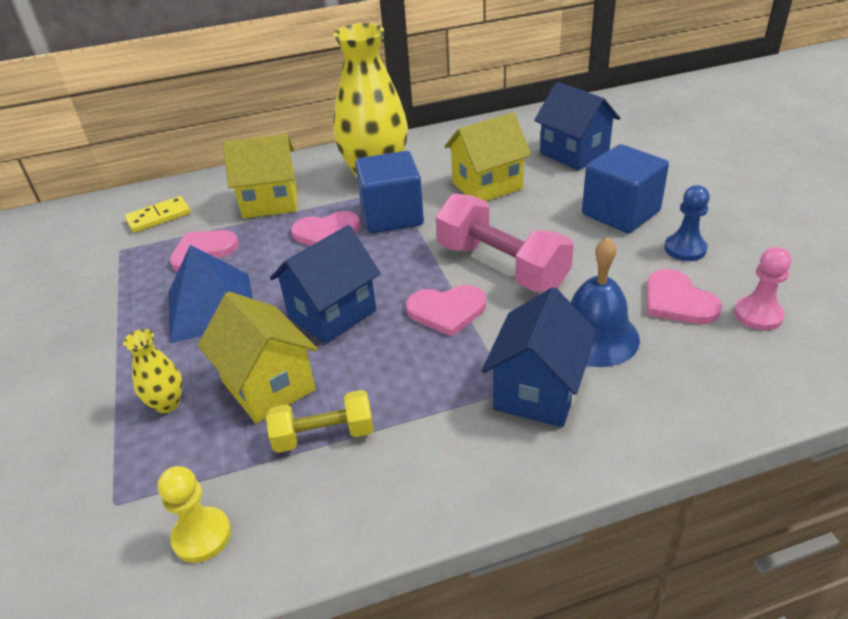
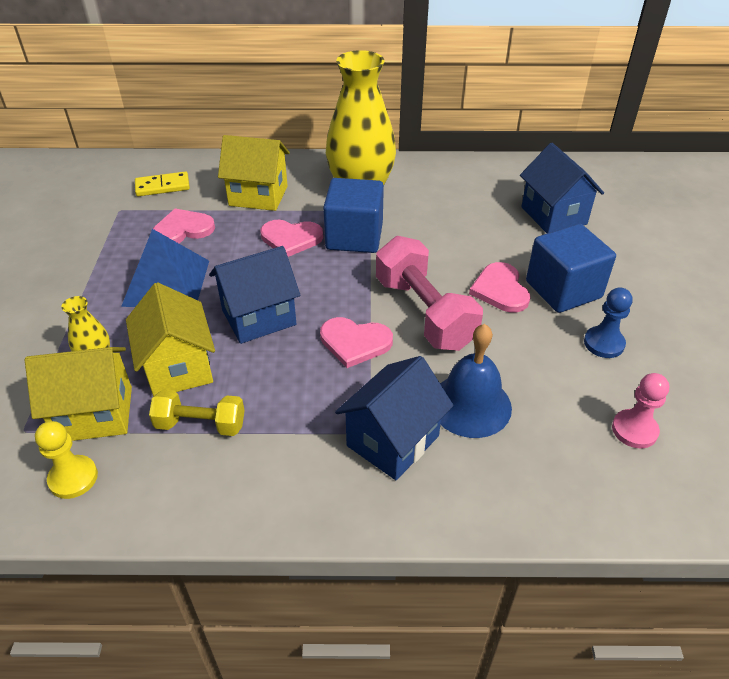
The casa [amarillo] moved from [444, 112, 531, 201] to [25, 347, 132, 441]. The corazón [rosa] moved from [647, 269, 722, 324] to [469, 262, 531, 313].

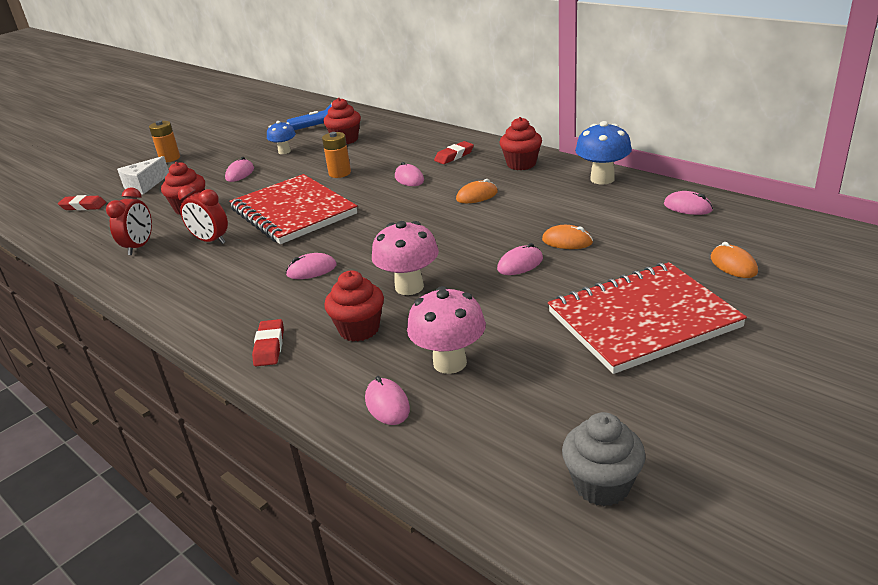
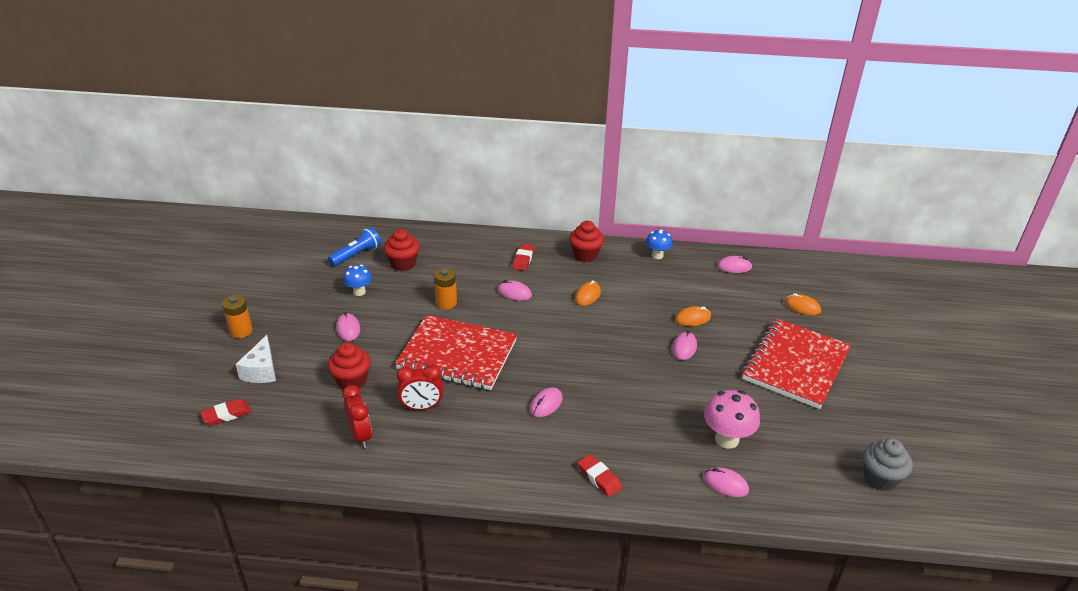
The seta [azul] at [575, 121, 632, 184] changed to 0.63 times the size. The seta [rosa] at [372, 221, 439, 295] disappeared. The magdalena [rojo] at [324, 270, 384, 342] disappeared.

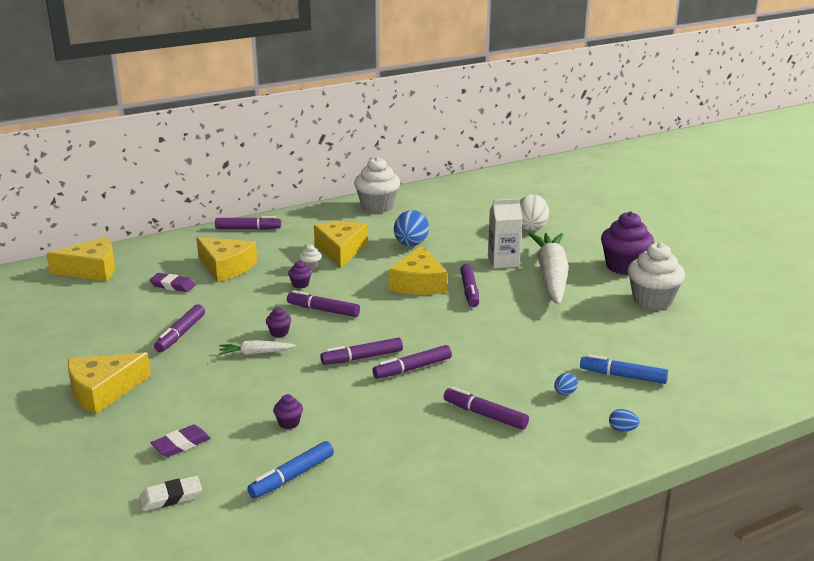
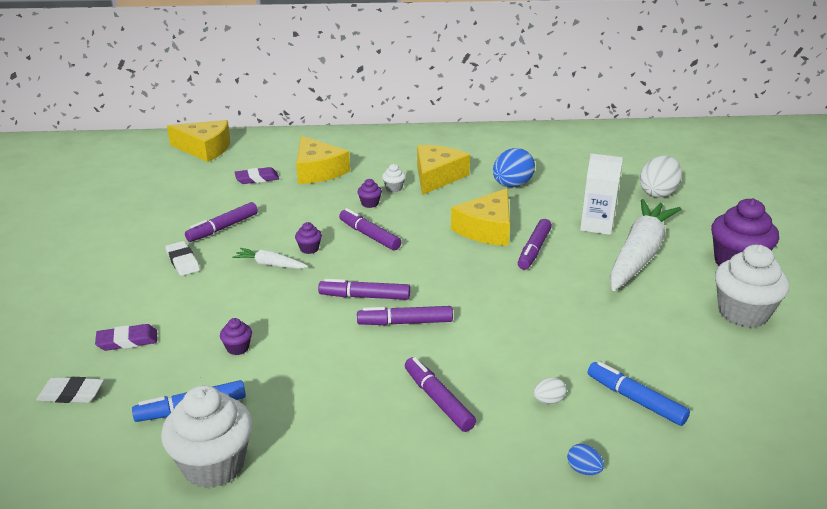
The magdalena [blanco] moved from [354, 157, 400, 213] to [161, 385, 253, 488]. The rotulador [morado] at [215, 216, 281, 230] disappeared. The goma de borrar [morado] at [150, 273, 195, 292] turned 60 degrees counterclockwise. The queso [amarillo] at [68, 352, 151, 414] disappeared. The huevo [azul] at [554, 373, 578, 395] became the huevo [blanco] at [534, 377, 566, 404]. The goma de borrar [blanco] at [165, 241, 200, 276] appeared.

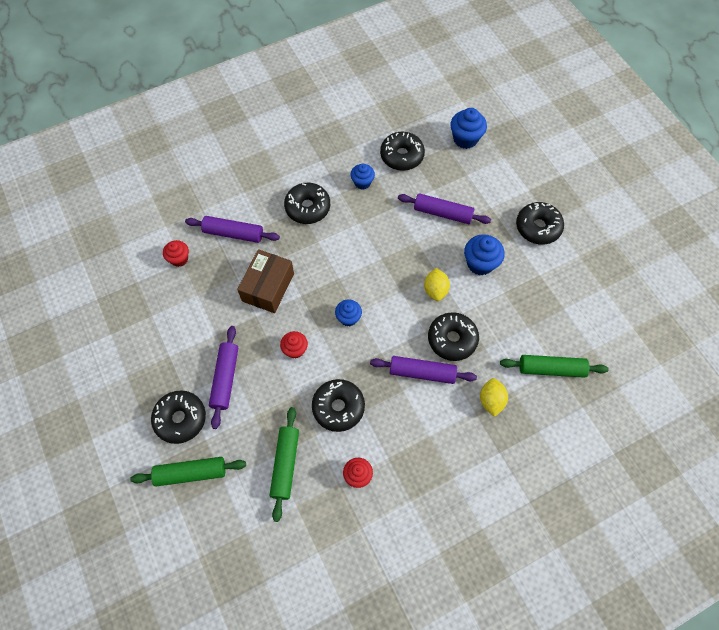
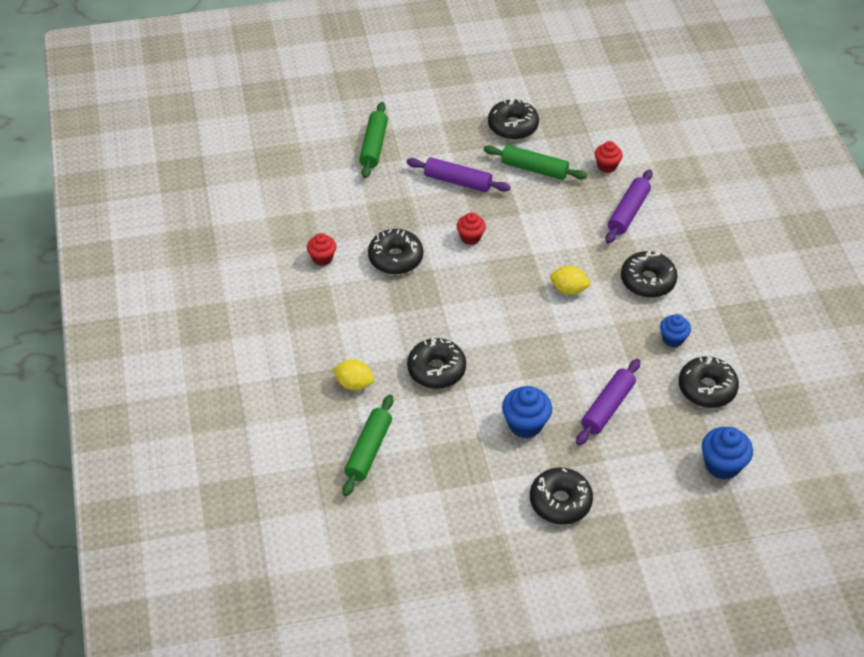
The caja [marrón] at [237, 249, 294, 313] disappeared. The limón [amarillo] moved from [424, 268, 450, 301] to [550, 265, 592, 295]. The magdalena [azul] at [335, 300, 362, 326] disappeared. The rodillo [morado] at [370, 356, 477, 384] disappeared. The rosquilla [negro] moved from [151, 390, 206, 444] to [488, 99, 539, 140]. The rodillo [verde] moved from [269, 407, 299, 522] to [484, 145, 587, 180].

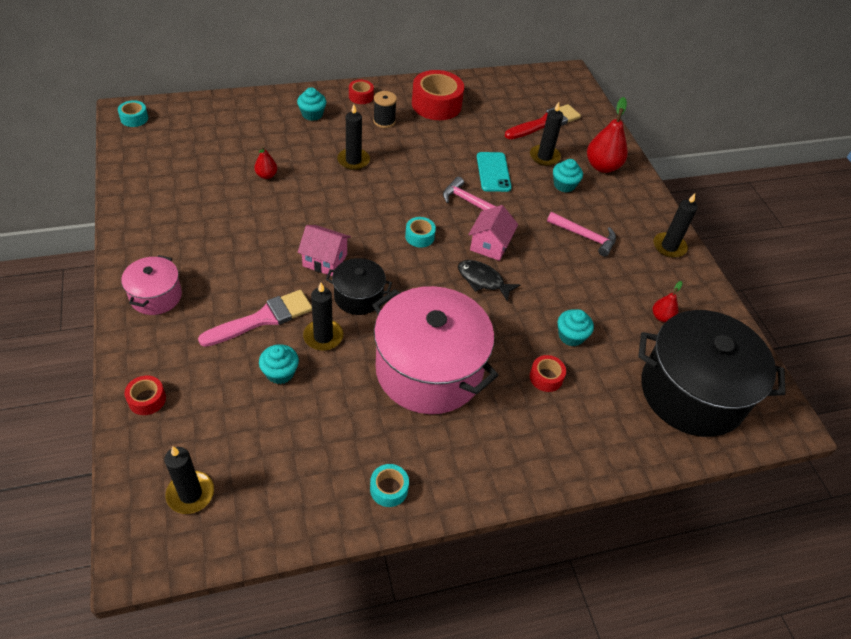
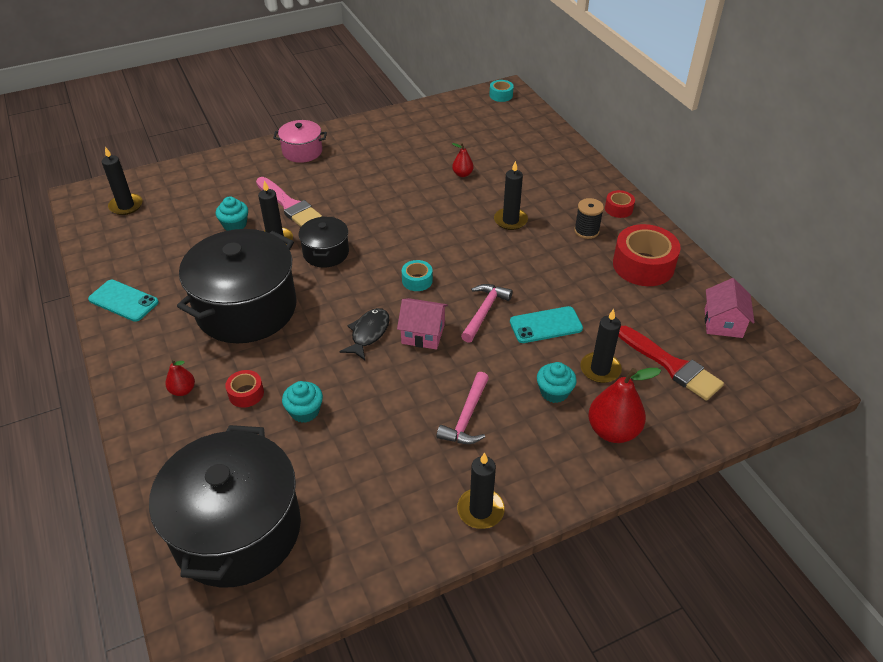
The magdalena [turquesa] at [297, 87, 326, 121] disappeared. The casa [rosa] moved from [298, 225, 351, 276] to [705, 278, 755, 338]. The pera [rojo] moved from [653, 281, 682, 322] to [165, 359, 195, 396]. The olla [rosa] at [372, 286, 499, 414] became the olla [negro] at [177, 229, 297, 343]. The cinta adhesiva [rojo] at [124, 375, 166, 415] disappeared. The cinta adhesiva [turquesa] at [370, 464, 409, 507] was replaced by the móvil [turquesa] at [88, 280, 159, 322].

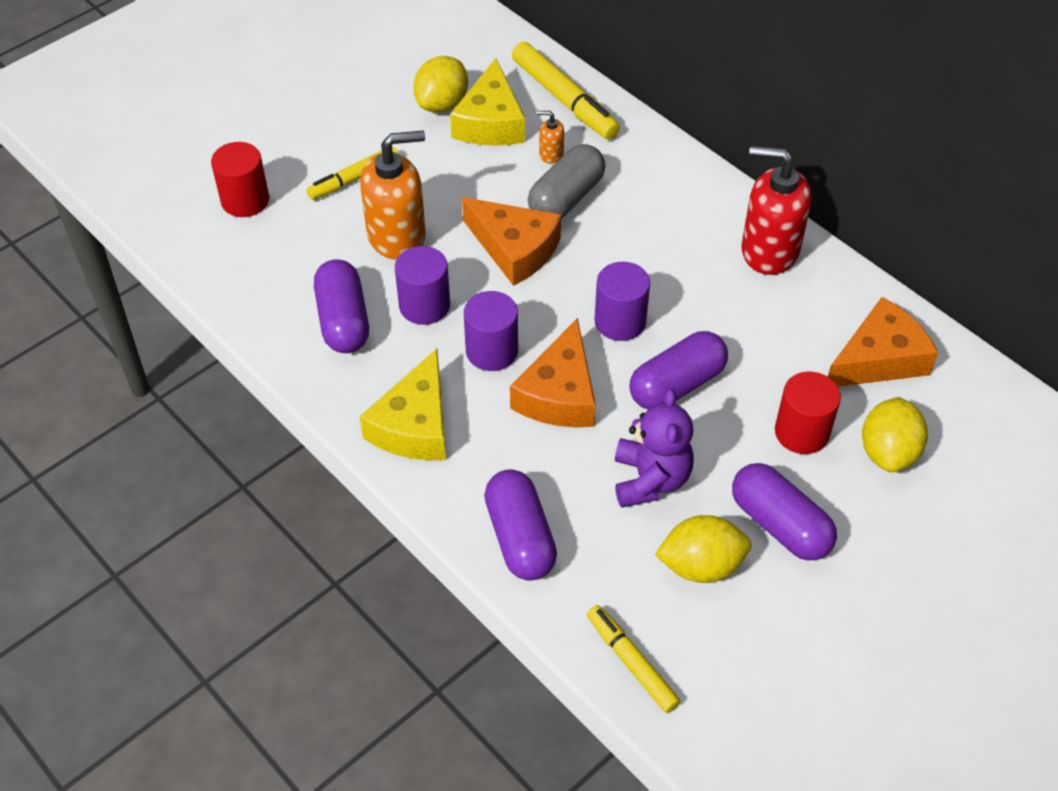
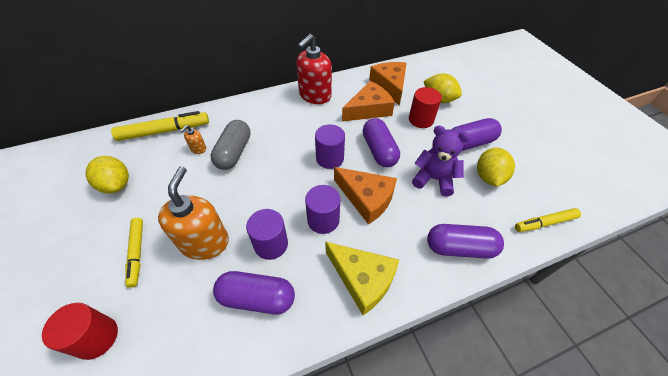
The queso [amarillo] at [450, 58, 525, 145] disappeared. The cápsula [gris] at [528, 144, 605, 219] turned 45 degrees clockwise. The queso [naranja] moved from [462, 197, 561, 286] to [342, 81, 395, 121].

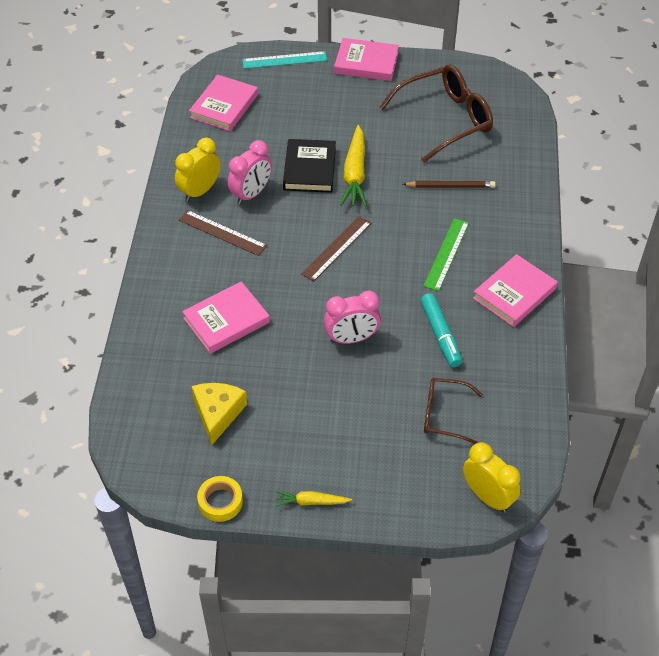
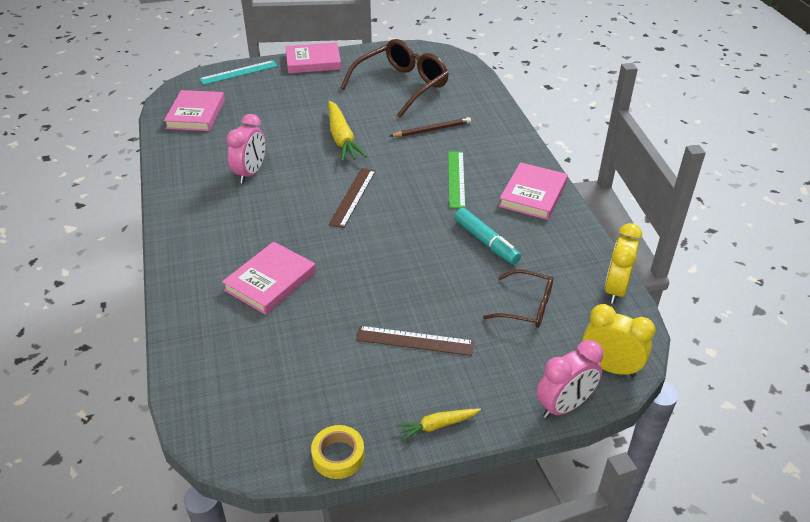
The despertador [amarillo] moved from [175, 138, 221, 202] to [605, 223, 642, 304]. The libro [negro] at [283, 139, 336, 193] disappeared. The regla [marrón] moved from [179, 210, 267, 256] to [356, 326, 474, 356]. The despertador [rosa] moved from [324, 291, 381, 344] to [537, 340, 603, 418]. The gafas [marrón] at [424, 378, 483, 444] turned 150 degrees counterclockwise. The queso [amarillo] at [192, 383, 247, 445] disappeared.

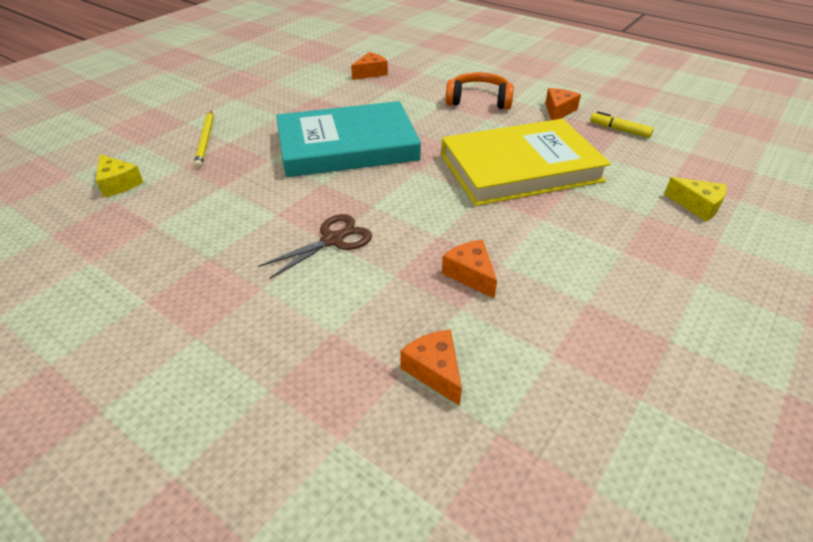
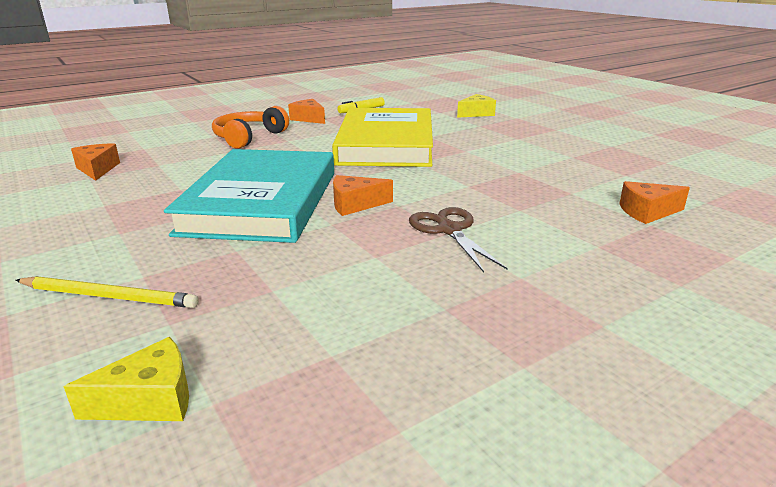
The queso [naranja] moved from [442, 240, 497, 298] to [333, 175, 393, 216].

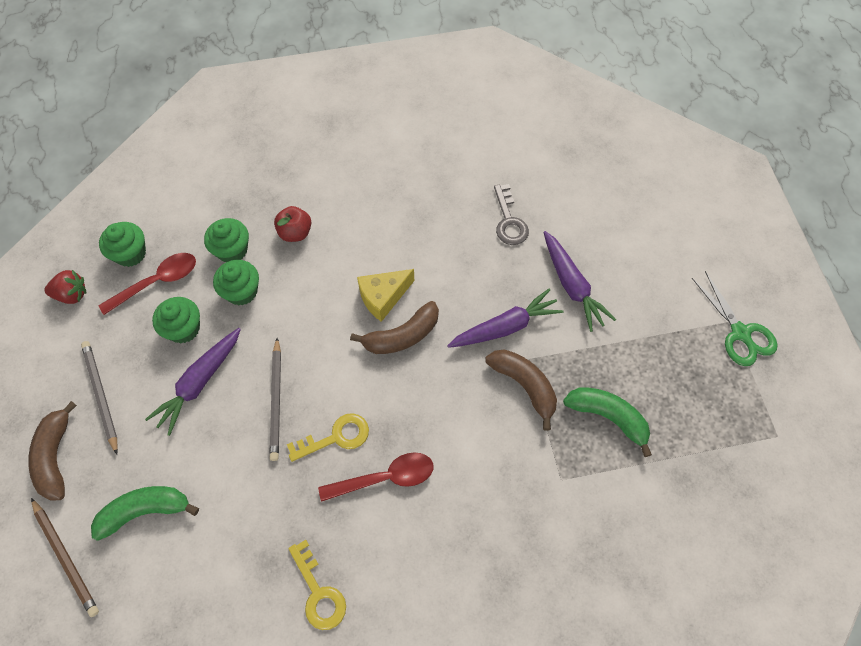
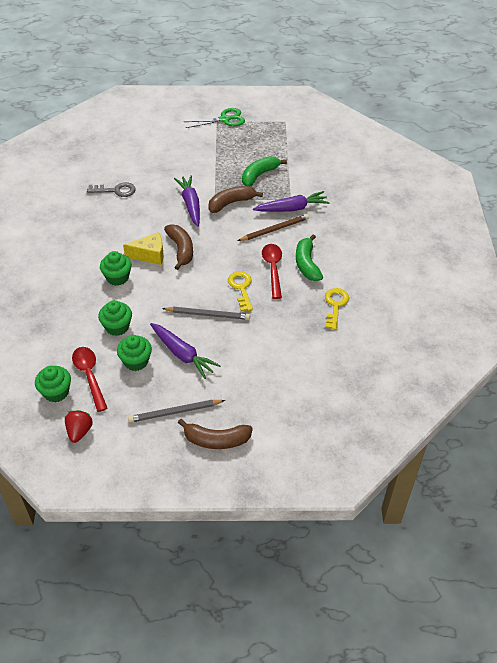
The manzana [rojo] at [274, 206, 312, 242] disappeared. The magdalena [verde] moved from [204, 218, 249, 262] to [100, 251, 132, 286]. The zanahoria [morado] moved from [543, 231, 616, 332] to [253, 191, 330, 212]. The queso [amarillo] at [357, 269, 414, 322] turned 75 degrees counterclockwise. The plátano [verde] moved from [91, 486, 199, 541] to [296, 234, 323, 281]. The lápiz [marrón] moved from [31, 498, 99, 617] to [238, 214, 309, 241]. The llave [amarillo] at [288, 540, 346, 630] turned 60 degrees counterclockwise.

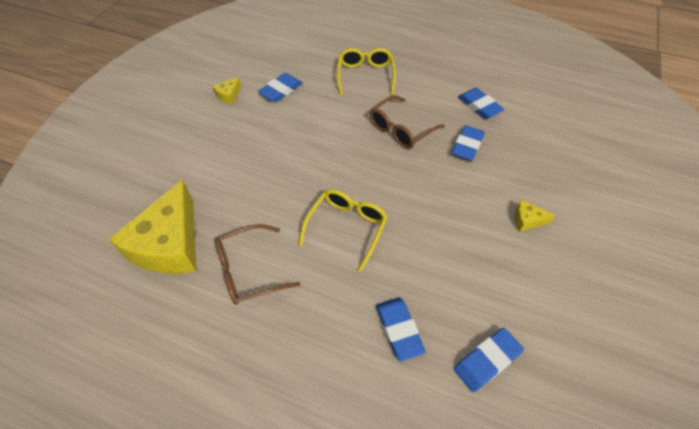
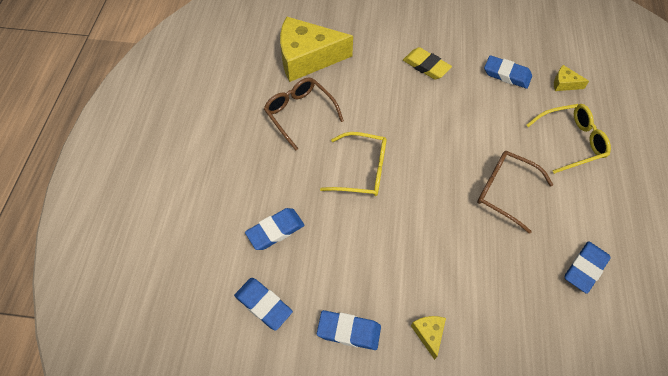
The queso [amarillo] moved from [212, 77, 241, 104] to [554, 65, 589, 91]. The goma de borrar [azul] moved from [451, 125, 485, 161] to [317, 310, 381, 350]. The goma de borrar [amarillo] at [403, 47, 452, 79] appeared.

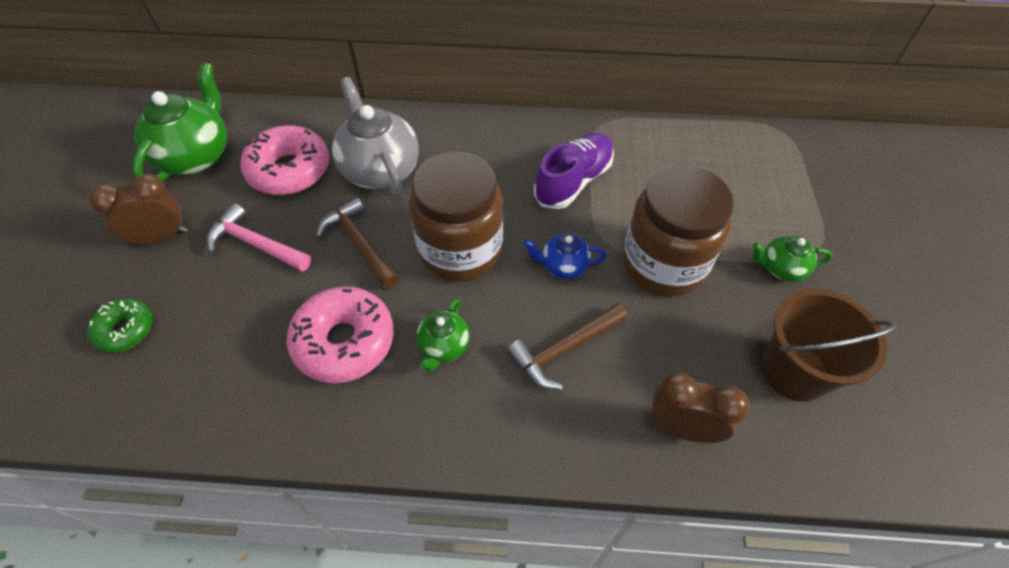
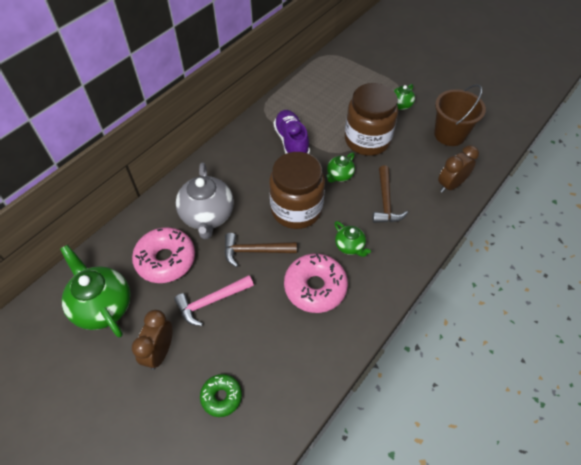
The tetera [gris] at [332, 77, 419, 198] turned 105 degrees counterclockwise. The tetera [azul] at [524, 233, 607, 279] became the tetera [verde] at [326, 152, 355, 183].

